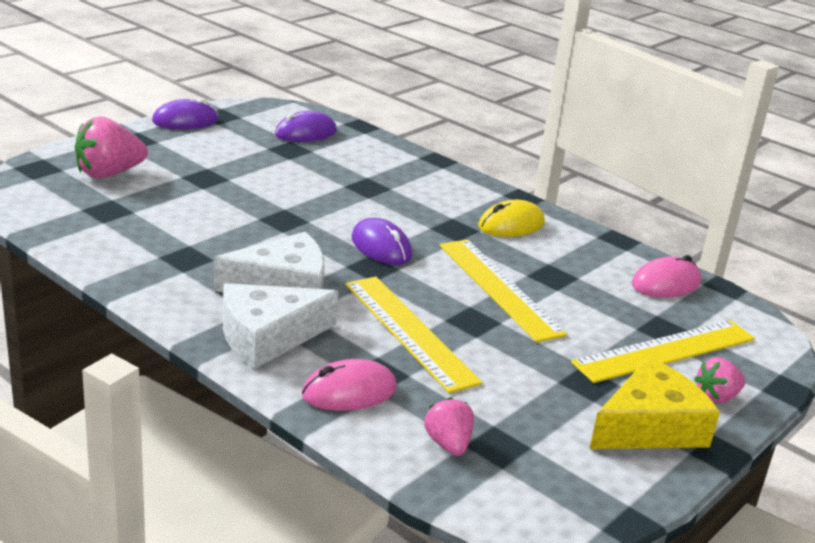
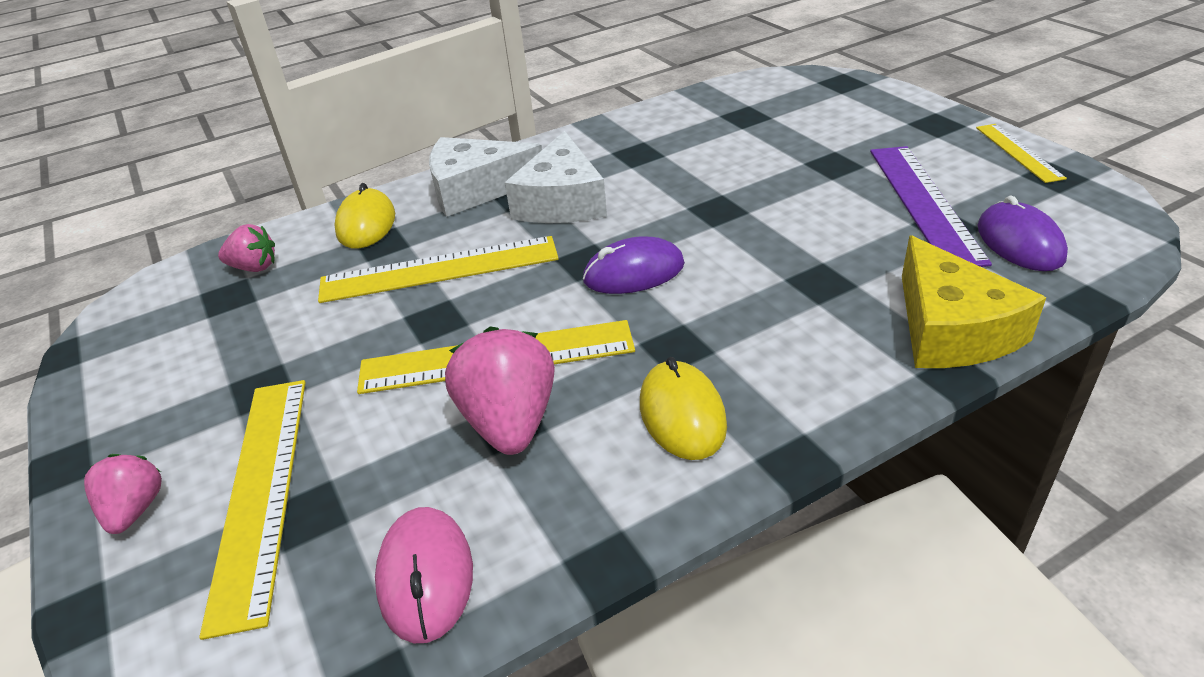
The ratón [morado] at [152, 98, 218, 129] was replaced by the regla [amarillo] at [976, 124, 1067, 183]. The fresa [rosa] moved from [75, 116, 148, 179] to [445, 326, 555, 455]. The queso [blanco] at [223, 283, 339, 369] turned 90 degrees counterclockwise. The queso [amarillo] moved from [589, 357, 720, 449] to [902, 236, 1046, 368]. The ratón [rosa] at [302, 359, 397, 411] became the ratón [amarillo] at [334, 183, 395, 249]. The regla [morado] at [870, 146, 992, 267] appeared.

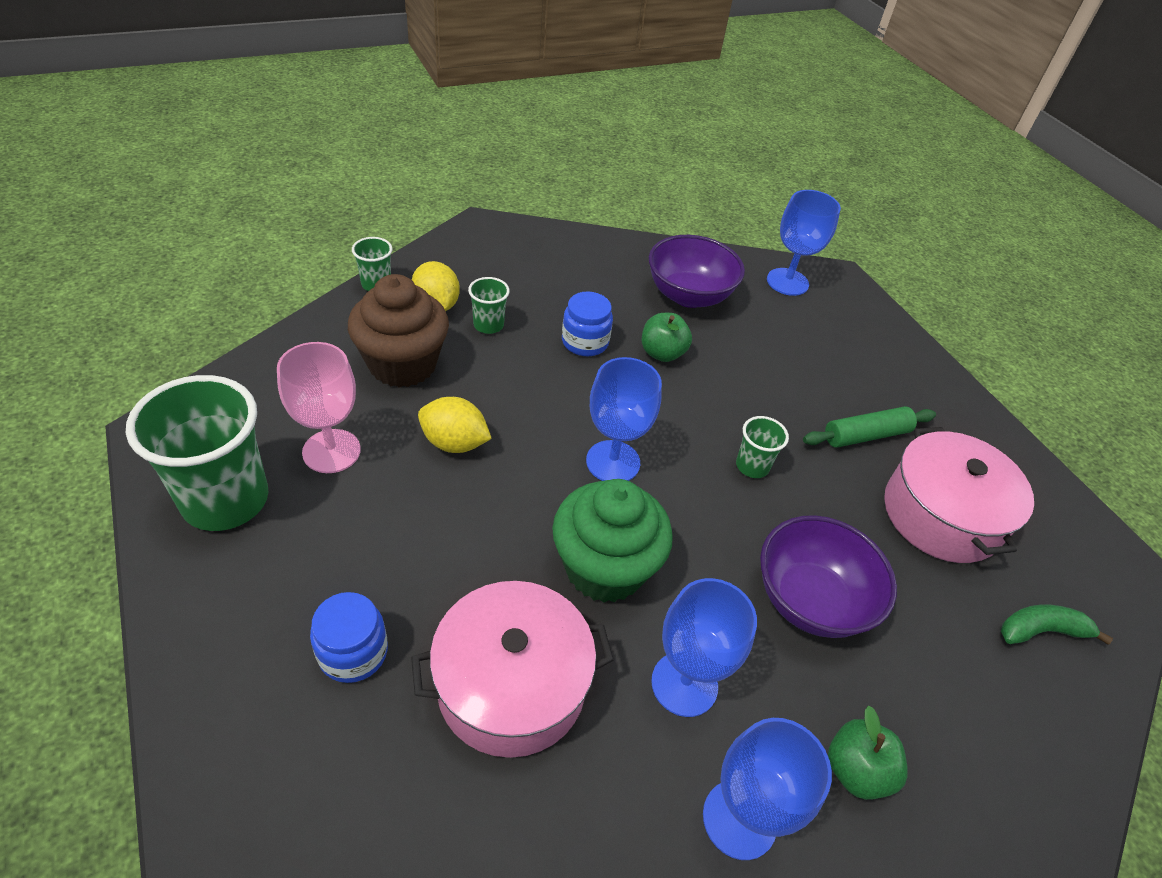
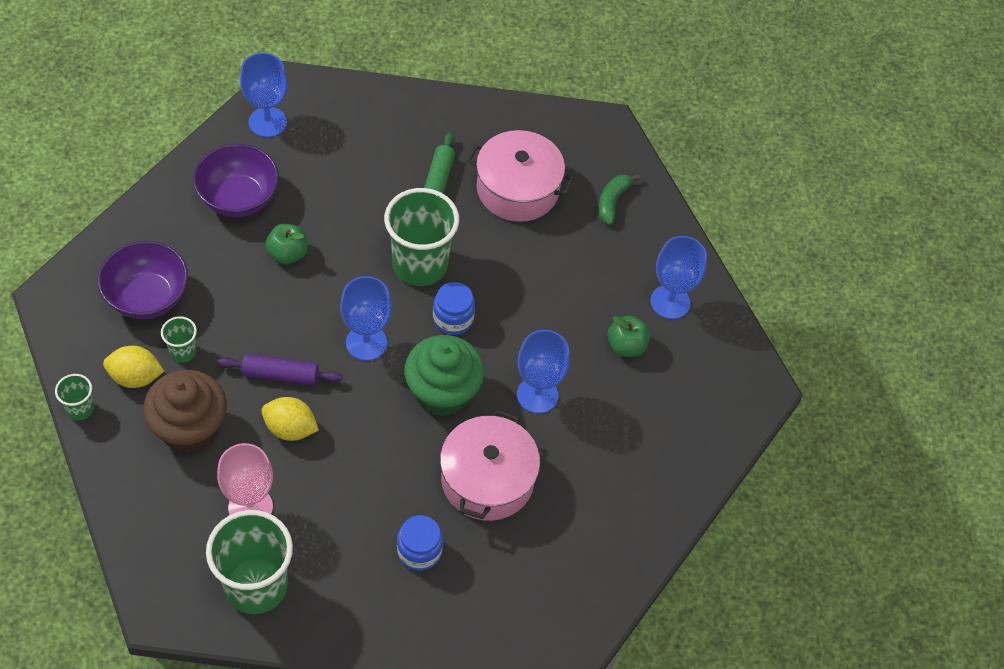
The tarro [azul] moved from [562, 292, 613, 356] to [433, 282, 475, 335]. The limón [amarillo] at [418, 397, 492, 453] turned 60 degrees clockwise. The vaso [verde] at [736, 416, 789, 478] changed to 2.16 times the size. The cuenco [morado] moved from [760, 515, 897, 638] to [97, 241, 188, 319]. The copa [azul] moved from [703, 718, 832, 860] to [651, 236, 707, 319]. The rodillo [morado] at [217, 354, 343, 385] appeared.

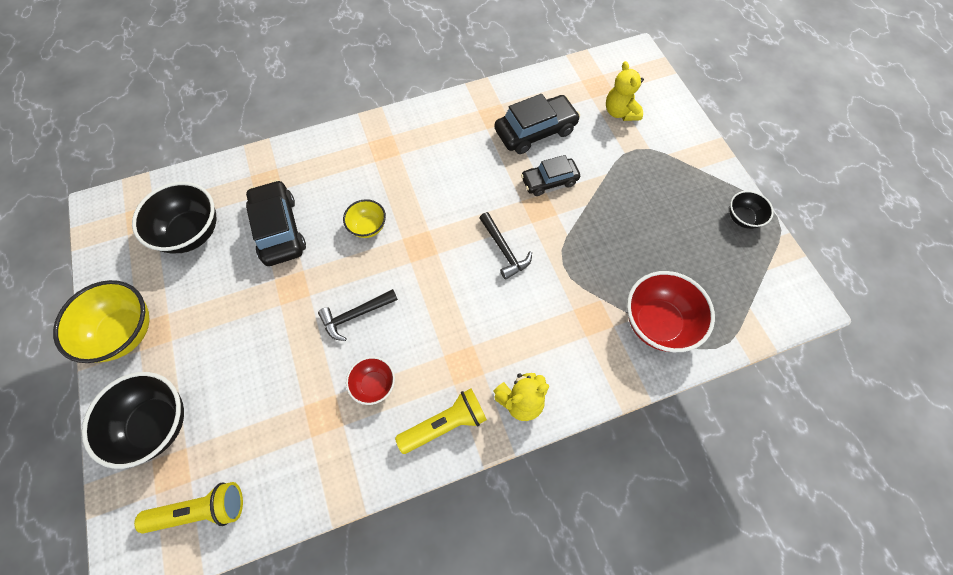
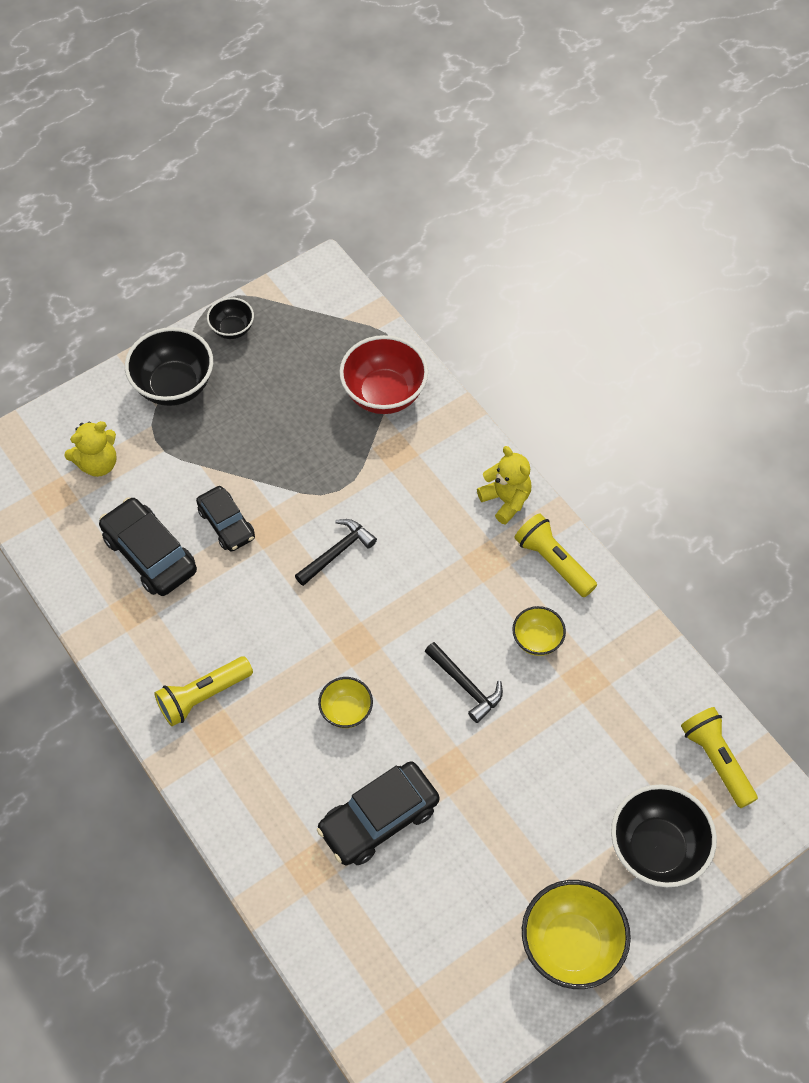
The cuenco [negro] moved from [132, 182, 216, 253] to [125, 327, 213, 406]. The cuenco [rojo] at [346, 357, 395, 405] became the cuenco [amarillo] at [512, 606, 566, 656]. The lámpara de mano [amarillo] at [154, 656, 253, 726] appeared.

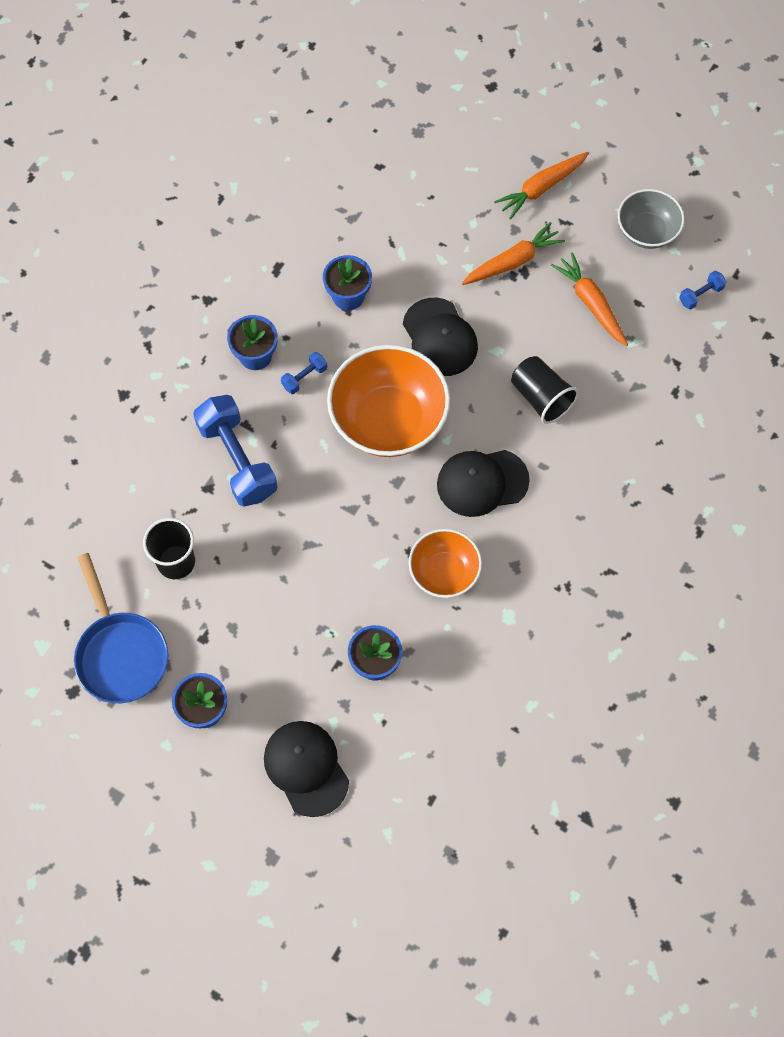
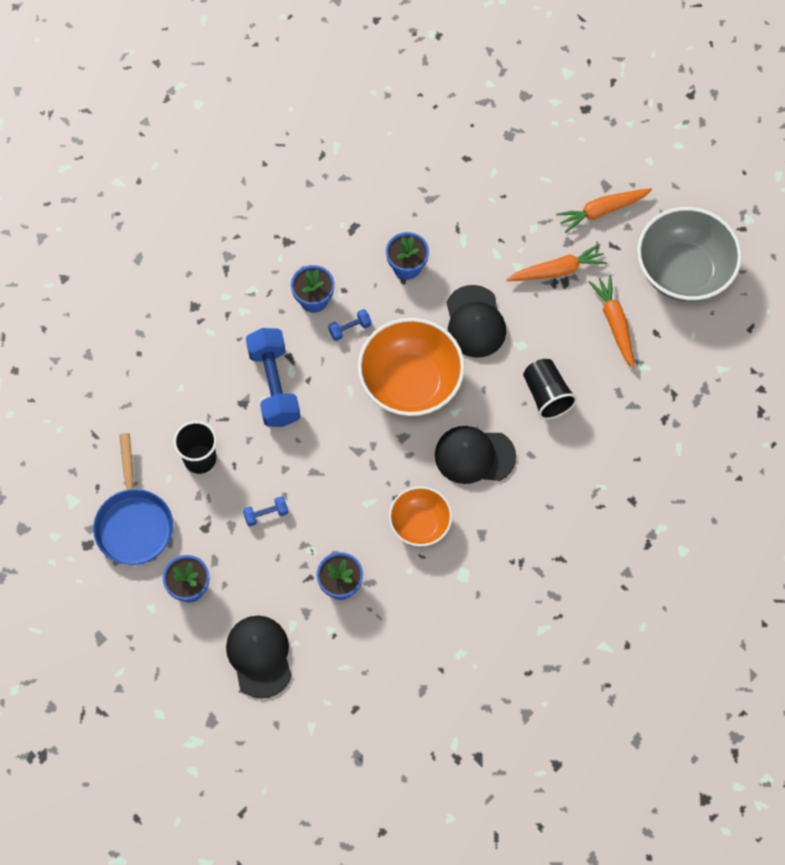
The cuenco [gris] at [618, 189, 685, 249] changed to 1.73 times the size. The mancuerna [azul] moved from [679, 271, 726, 309] to [243, 496, 288, 526].

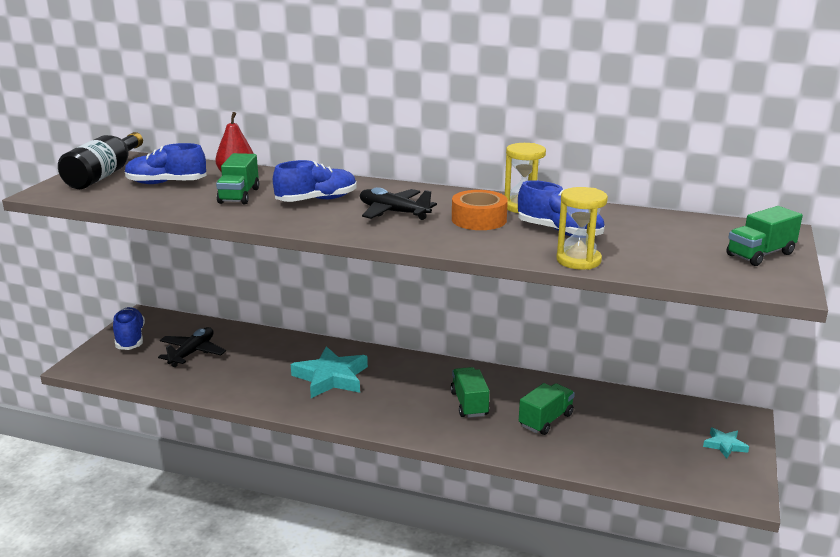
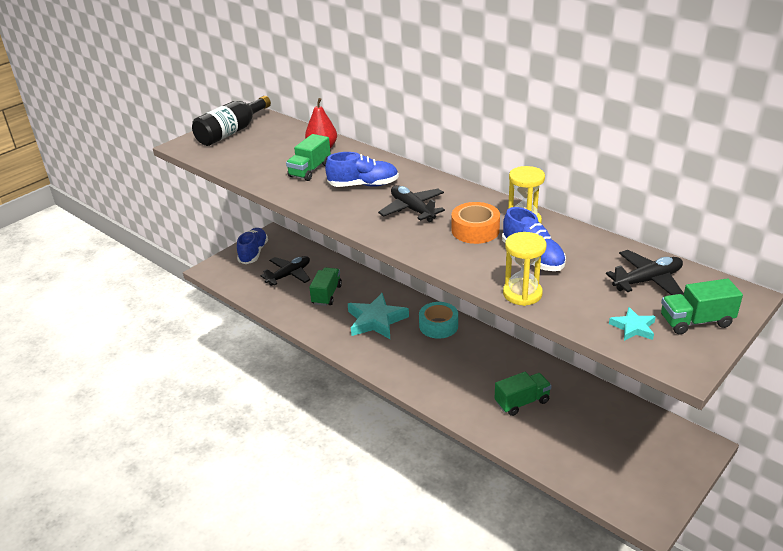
The zapato [azul] at [125, 143, 207, 184] disappeared. The camión [verde] moved from [450, 367, 489, 418] to [309, 267, 342, 306]. The estrella [turquesa] moved from [703, 427, 749, 459] to [609, 307, 656, 341]. The avión [negro] at [606, 250, 684, 295] appeared. The cinta adhesiva [turquesa] at [419, 302, 458, 339] appeared.

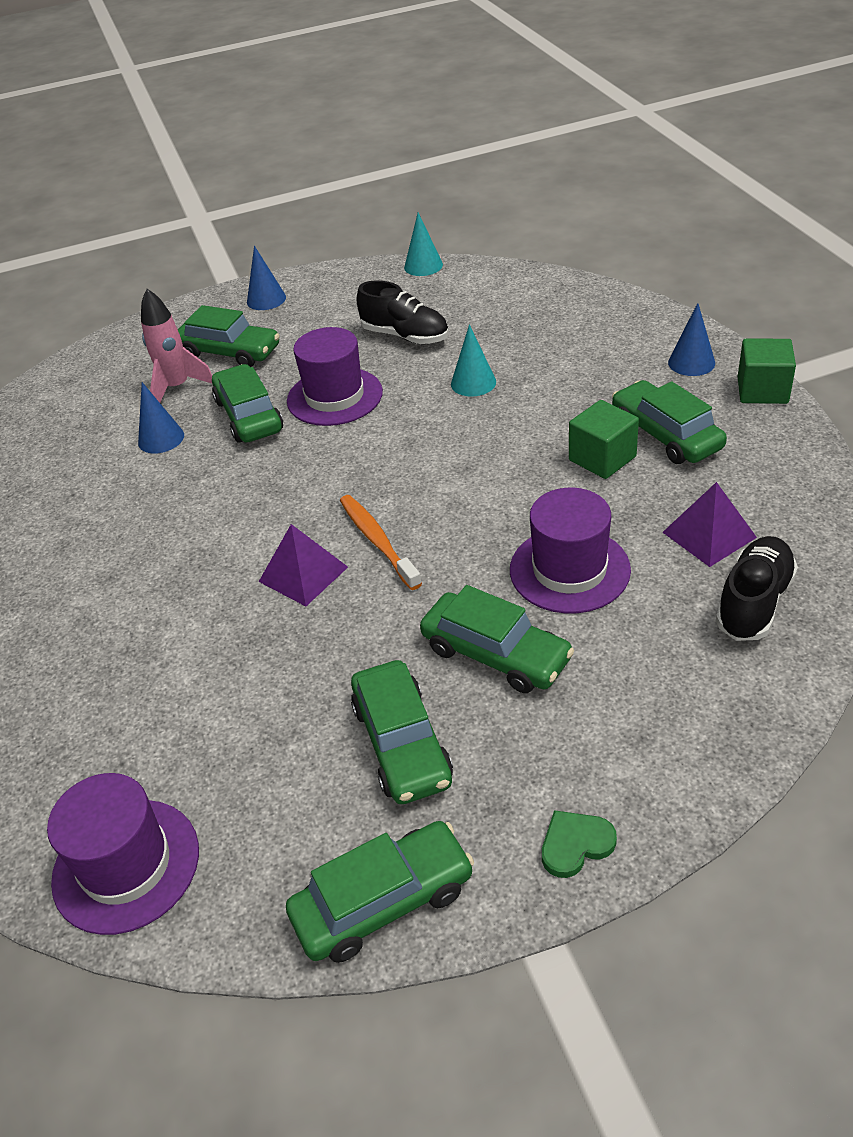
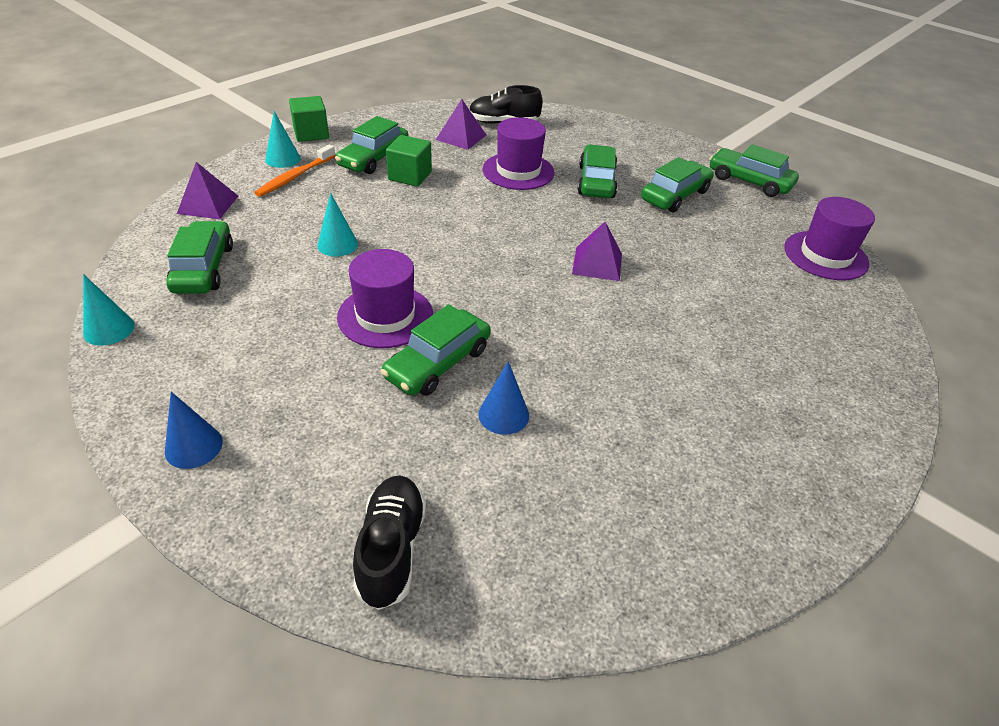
The zapato [negro] moved from [357, 281, 449, 344] to [353, 476, 426, 610]. The cohete [rosa] at [141, 289, 212, 403] disappeared. The cono [azul] at [668, 303, 715, 376] became the cono [turquesa] at [265, 111, 301, 168]. The coche [verde] moved from [178, 305, 280, 367] to [166, 221, 233, 294]. The cepillo de dientes [naranja] moved from [340, 495, 422, 590] to [254, 145, 335, 197]. The corazón [verde] at [542, 810, 617, 878] disappeared. The pirámide [morado] at [177, 162, 238, 219] appeared.

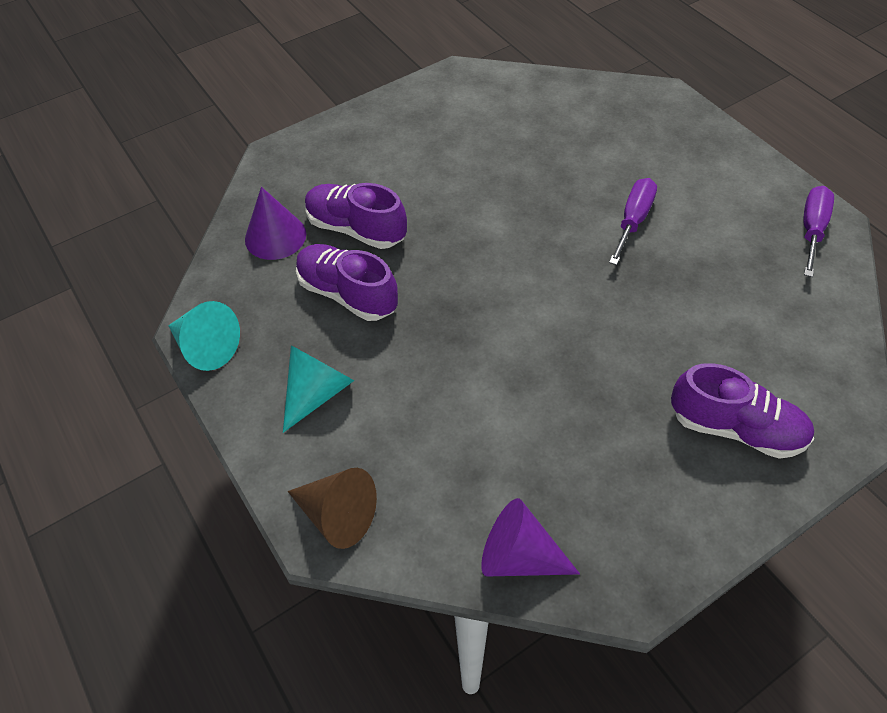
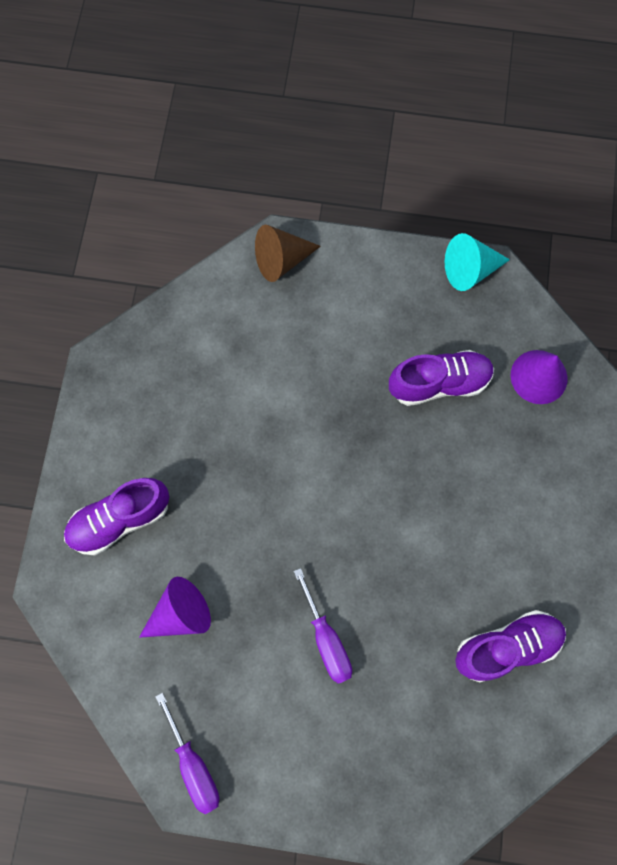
The zapato [morado] moved from [305, 183, 407, 249] to [455, 610, 566, 682]. The cono [turquesa] at [283, 345, 354, 433] disappeared. The cono [morado] moved from [481, 498, 580, 576] to [139, 577, 211, 638].

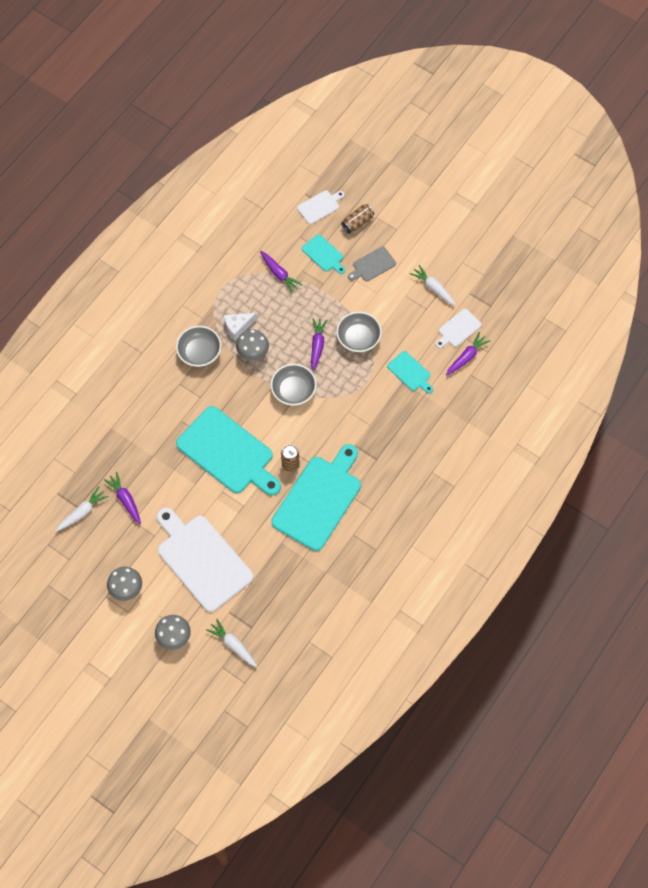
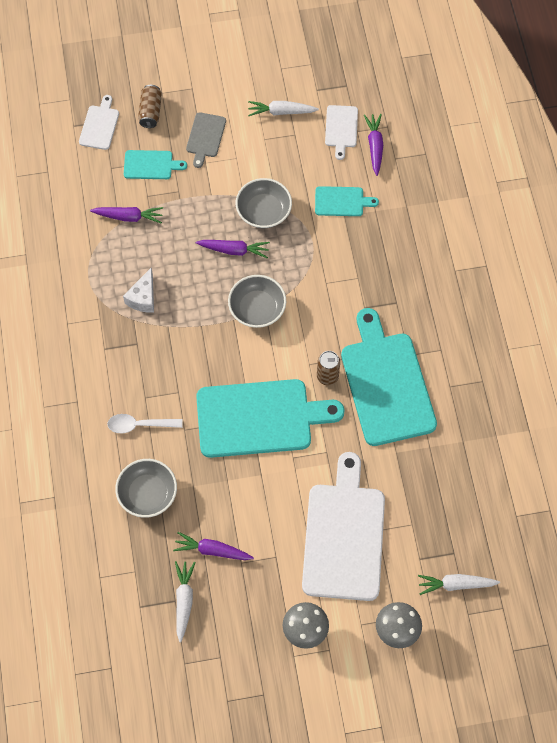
The zanahoria [morado] at [311, 318, 327, 371] turned 135 degrees clockwise. The cuenco [gris] moved from [176, 326, 221, 367] to [115, 459, 177, 518]. The seta [gris] at [236, 329, 269, 360] disappeared. The tabla de cortar [blanco] at [157, 507, 253, 612] turned 90 degrees clockwise. The cuchara [blanco] at [107, 414, 183, 434] appeared.

